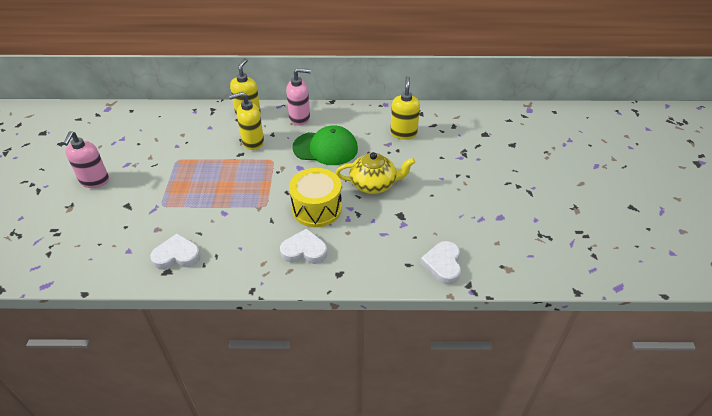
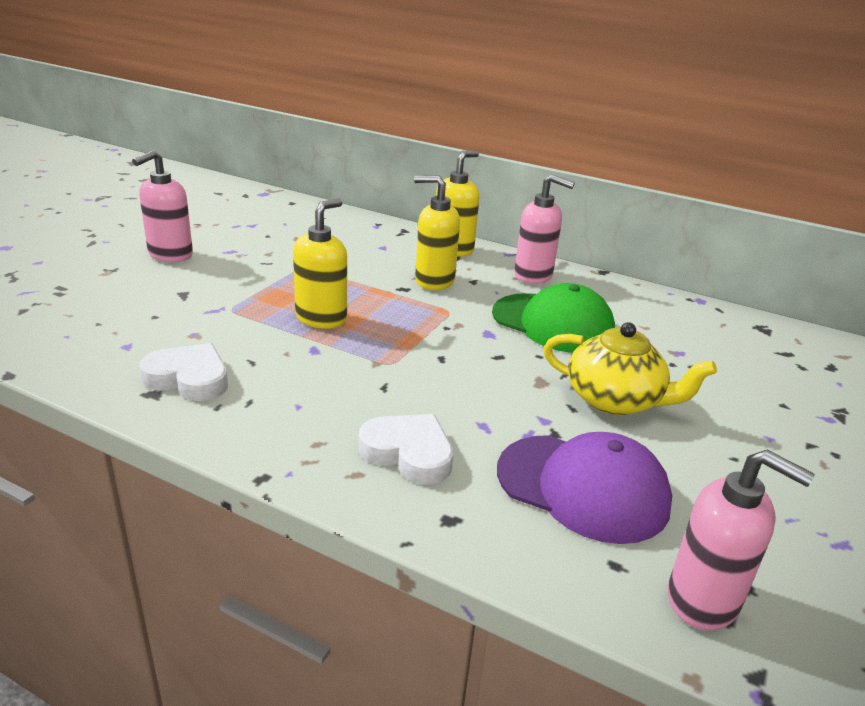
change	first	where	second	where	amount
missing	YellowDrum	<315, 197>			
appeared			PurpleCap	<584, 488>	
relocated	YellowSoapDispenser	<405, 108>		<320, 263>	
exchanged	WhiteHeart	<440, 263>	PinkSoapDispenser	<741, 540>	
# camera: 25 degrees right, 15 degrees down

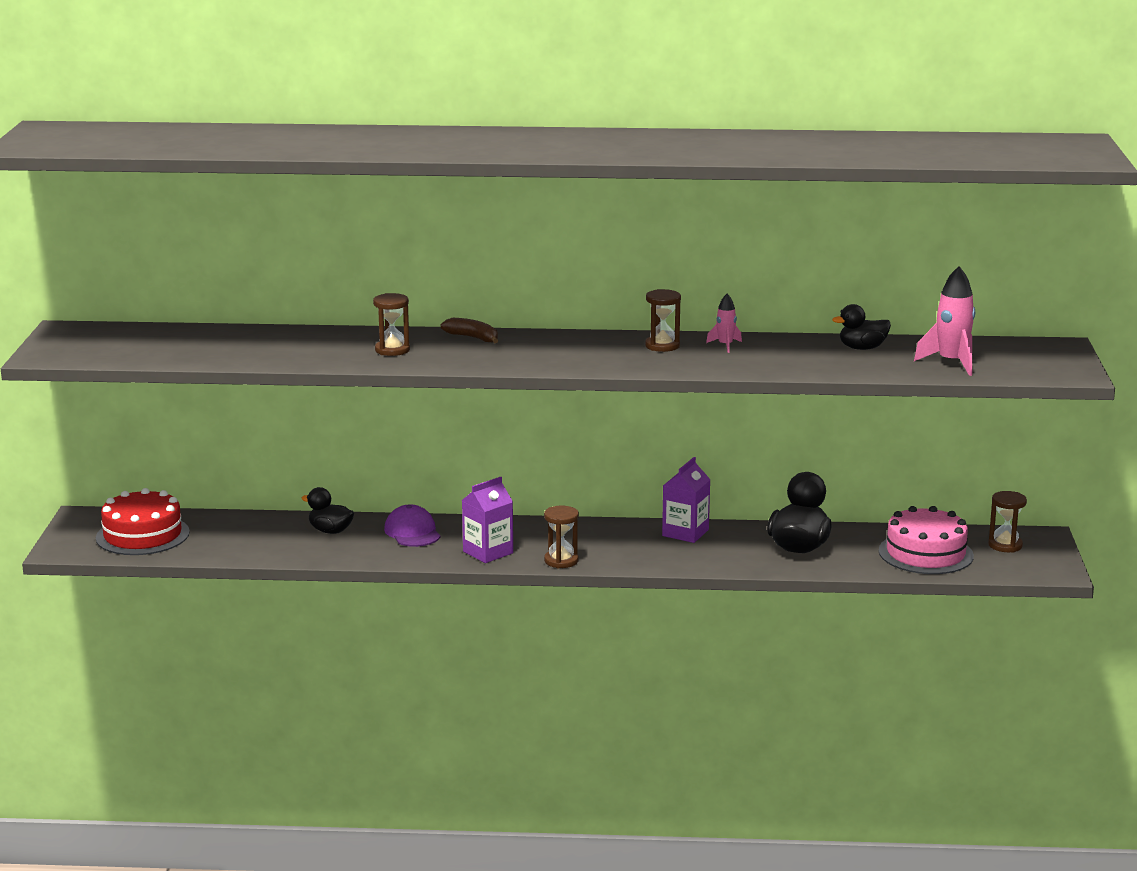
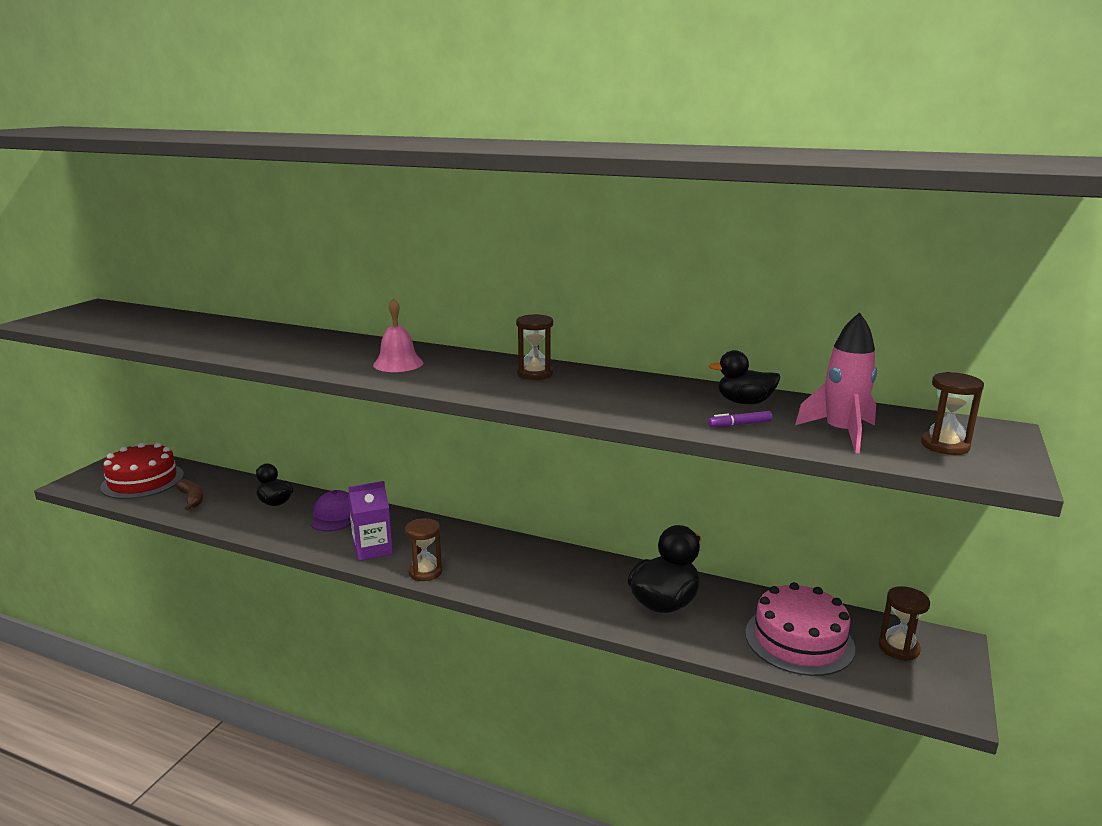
change	first	where	second	where	amount
missing	PurpleCarton	<686, 500>			
missing	PinkRocket	<724, 323>			
appeared			PinkBell	<398, 335>	
appeared			PurpleMarker	<740, 419>	
relocated	BrownHourglass	<391, 324>		<952, 413>	
relocated	BrownBanana	<469, 330>		<189, 494>	
# camera: 20 degrees right, 0 degrees up

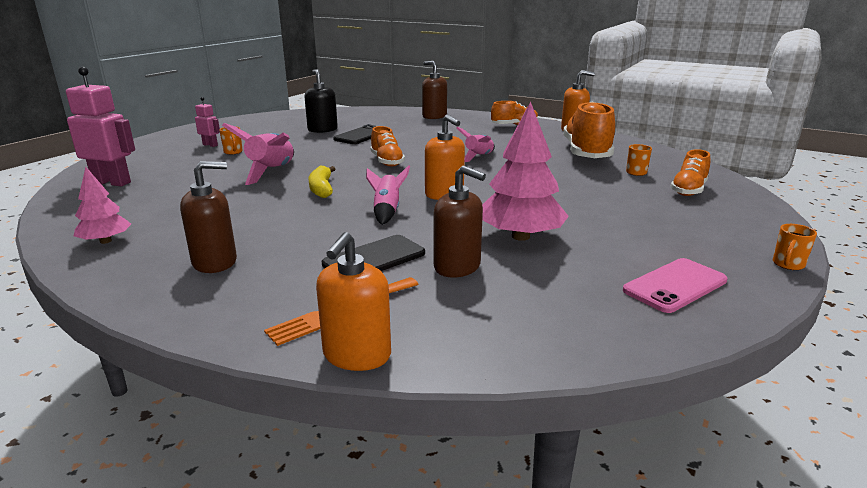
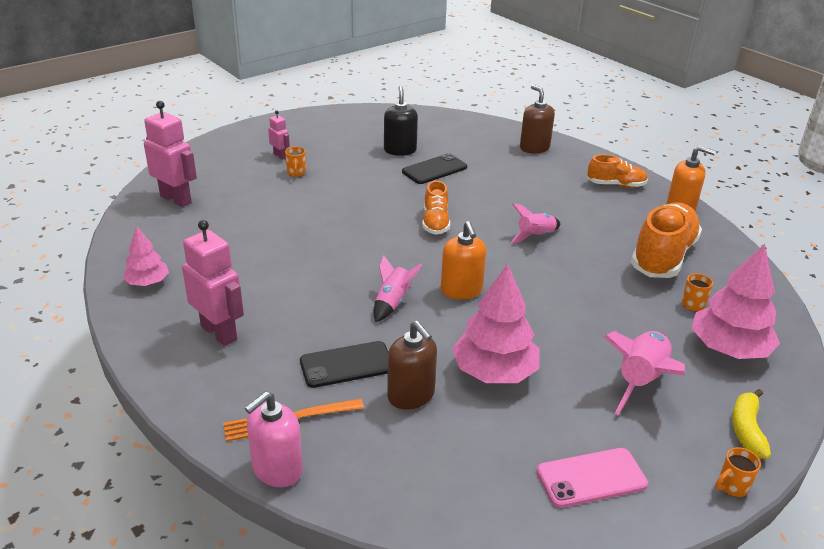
change	first	where	second	where	amount
relocated	PinkRocket	<258, 154>		<644, 373>	
relocated	YellowBanana	<321, 182>		<751, 424>	
exchanged	BrownSoapDispenser	<208, 217>	PinkRobot	<213, 283>	
exchanged	OrangeShoe	<690, 172>	PinkTree	<736, 301>	
colour	OrangeSoapDispenser	<353, 301>	PinkSoapDispenser	<274, 439>	
# camera: 20 degrees right, 10 degrees up

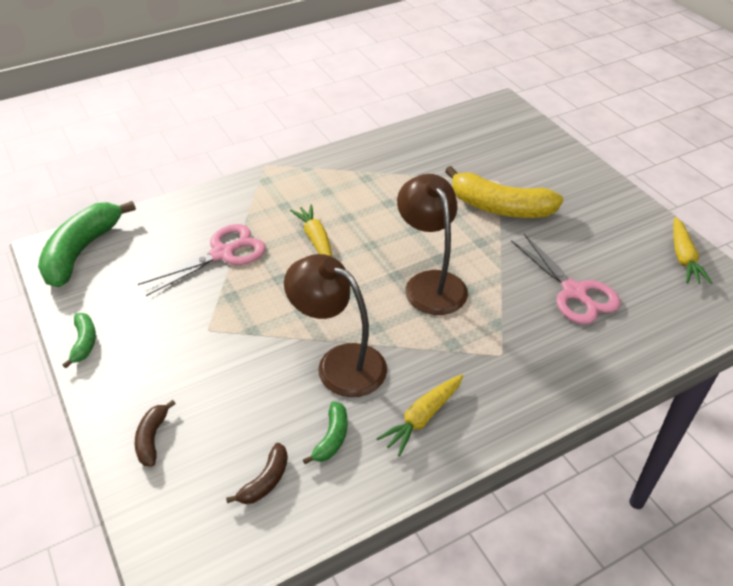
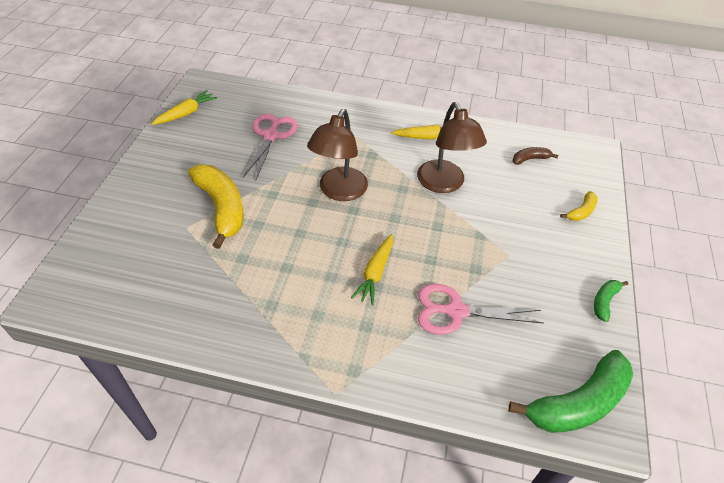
change	first	where	second	where	amount
missing	GreenBanana	<325, 432>			
colour	BrownBanana	<155, 433>	YellowBanana	<578, 206>	
# camera: 140 degrees left, 5 degrees up

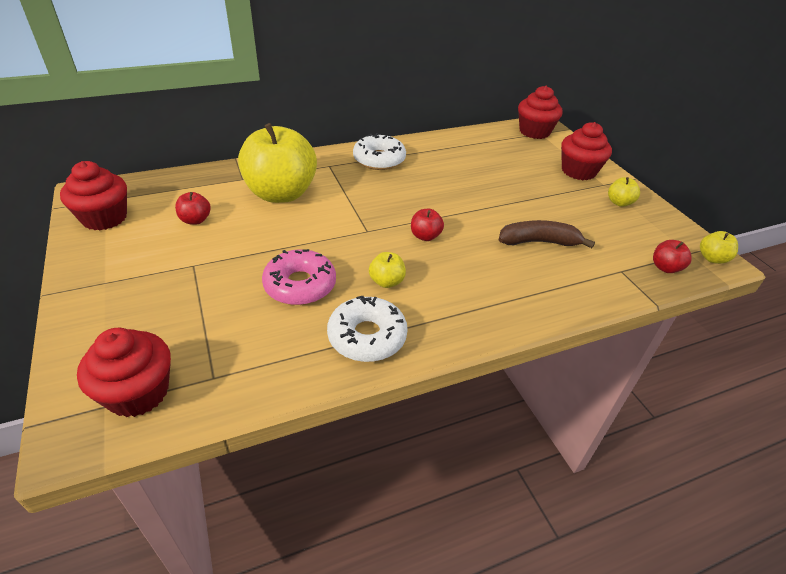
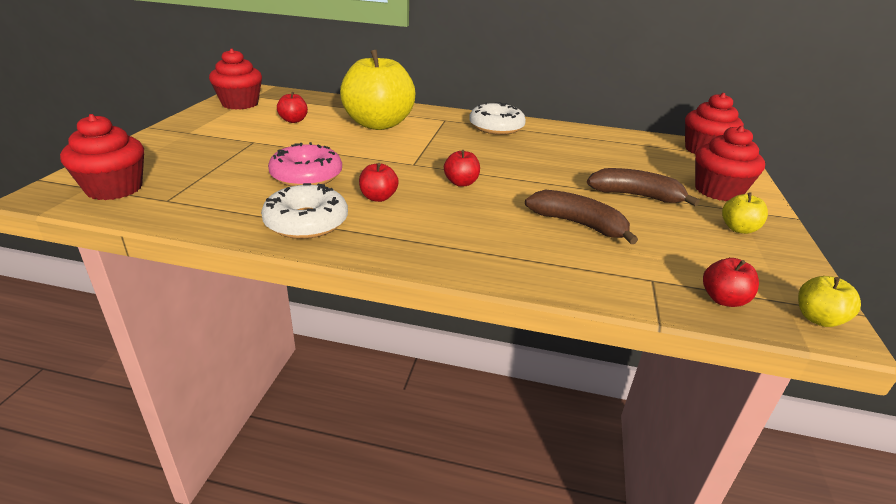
change	first	where	second	where	amount
appeared			BrownBanana	<643, 187>	
colour	YellowApple	<387, 270>	RedApple	<379, 182>	
# camera: 35 degrees right, 10 degrees down

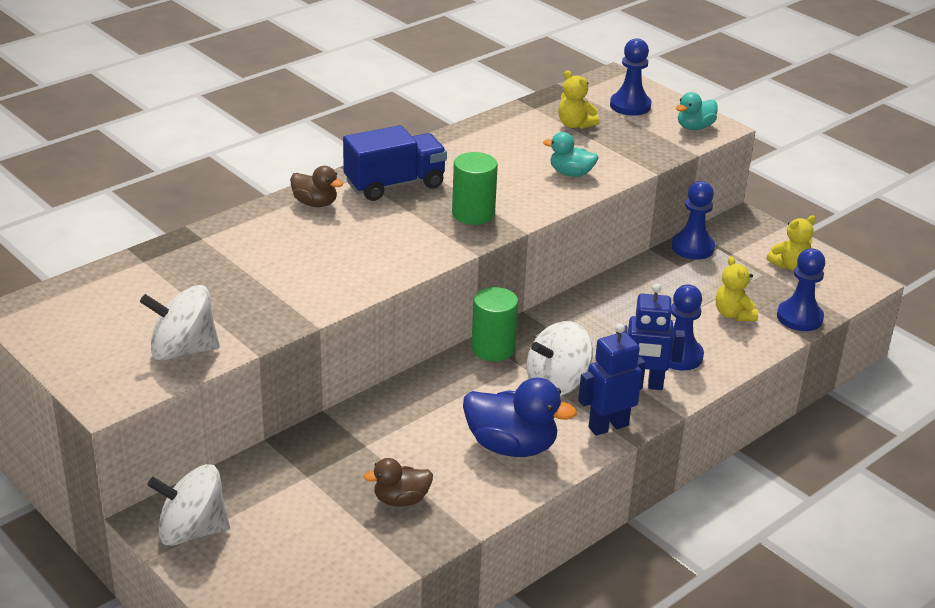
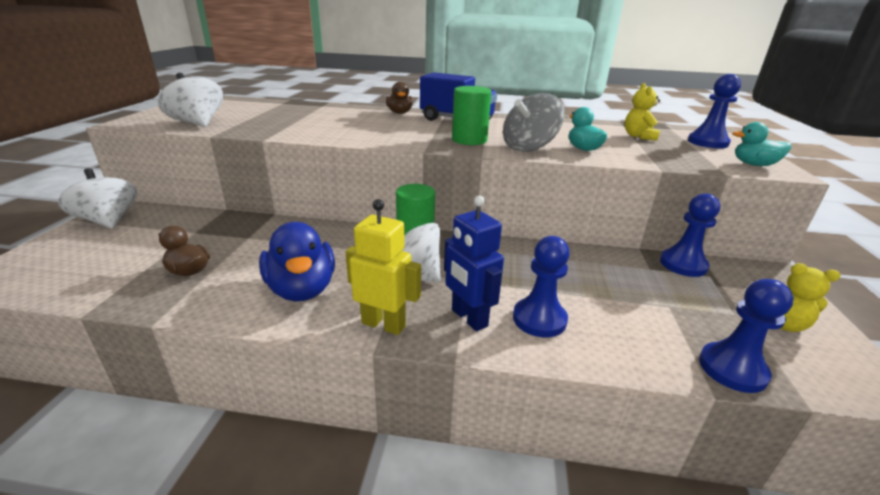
change	first	where	second	where	amount
missing	YellowTeddyBear	<737, 288>			
appeared			GreySpinningTop	<533, 122>	
colour	BlueRobot	<612, 380>	YellowRobot	<383, 267>	
# camera: 50 degrees right, 5 degrees down

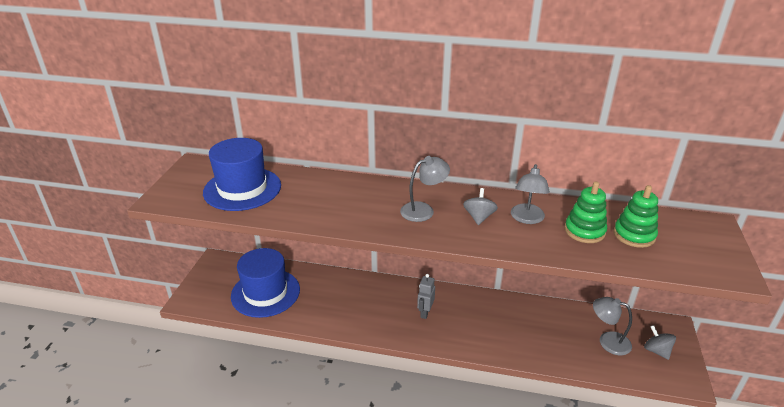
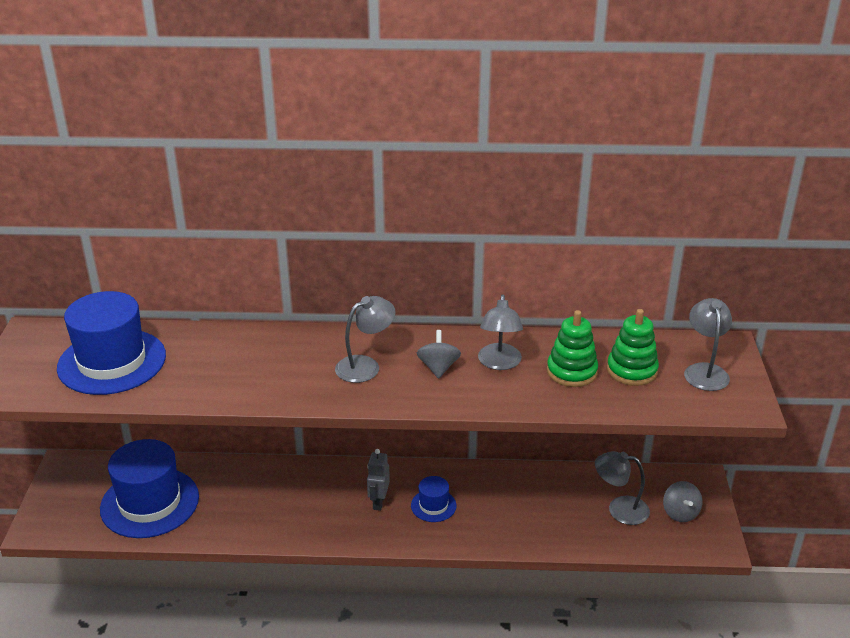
change	first	where	second	where	amount
appeared			BlueHat	<434, 499>	
appeared			GreyLamp	<708, 344>	
spun	GreySpinningTop	<660, 342>		<682, 501>	150 degrees counterclockwise
# camera: 10 degrees left, 0 degrees up

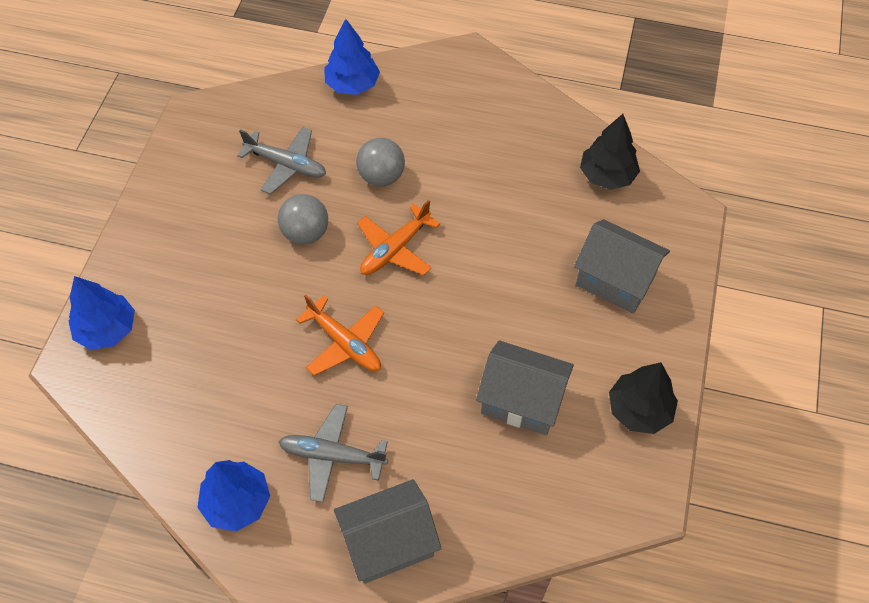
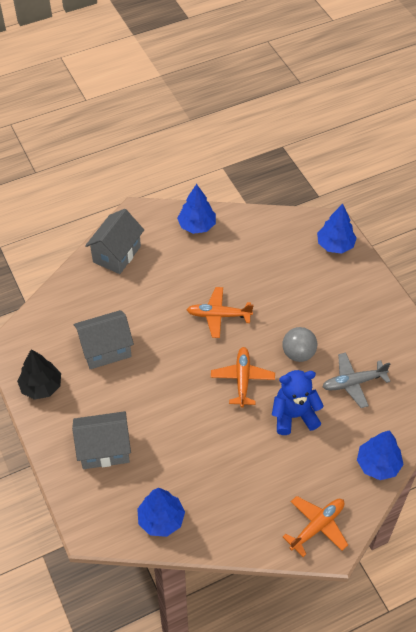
change	first	where	second	where	amount
missing	GreyPlane	<333, 453>			
appeared			OrangePlane	<315, 526>	
exchanged	GreyBall	<380, 162>	BlueTeddyBear	<298, 402>	
colour	BlackTree	<610, 152>	BlueTree	<161, 512>	
# camera: 140 degrees right, 5 degrees down

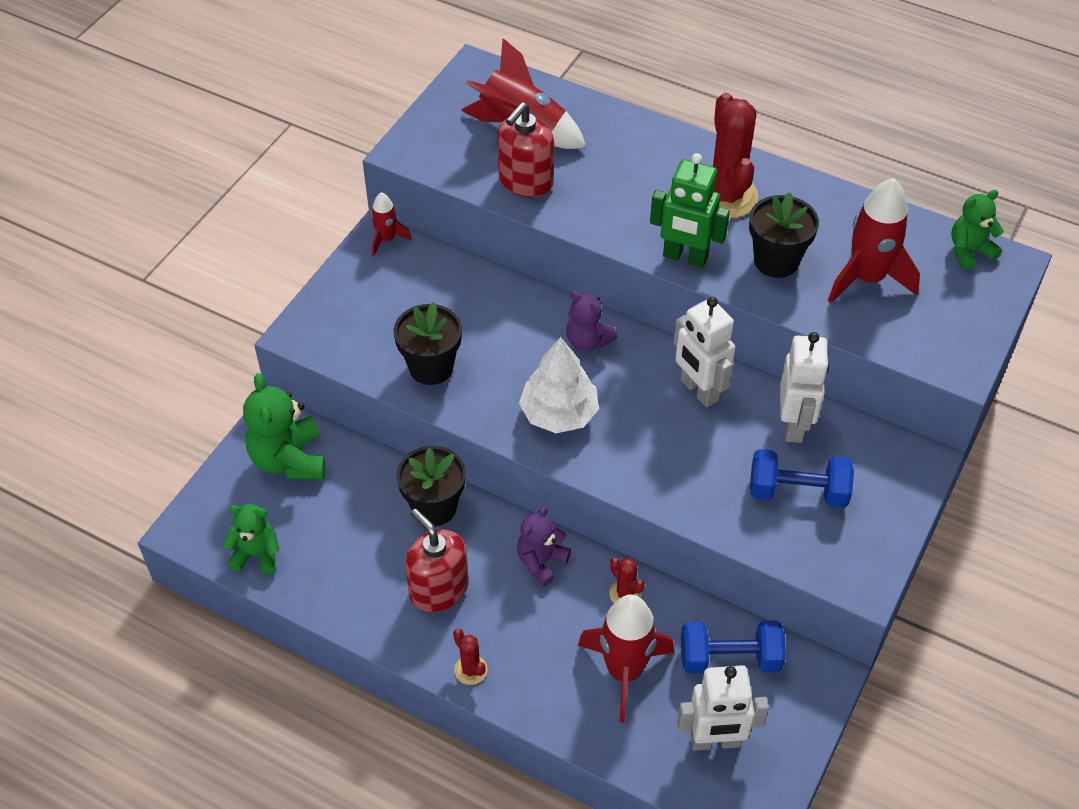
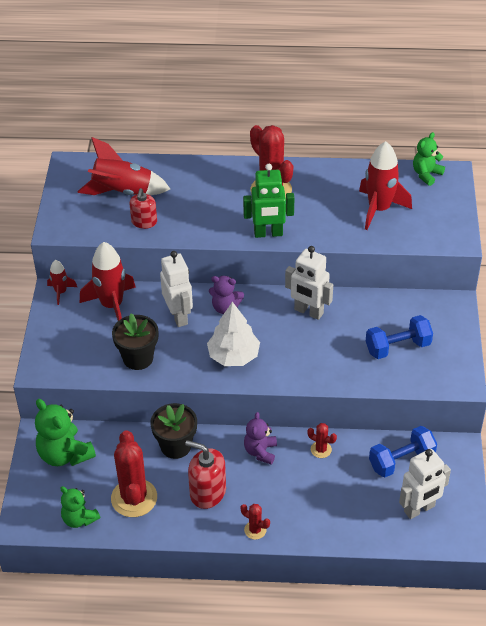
change	first	where	second	where	amount
missing	BlackFlowerPot	<784, 235>			
appeared			RedCactus	<134, 473>	
relocated	RedRocket	<626, 659>		<108, 281>	
relocated	WhiteRobot	<804, 387>		<176, 289>	
spun	GreenTeddyBear	<251, 539>		<80, 507>	120 degrees counterclockwise
size	RedSoapDispenser	<525, 149>		<143, 208>	x0.66
# camera: 25 degrees left, 5 degrees down

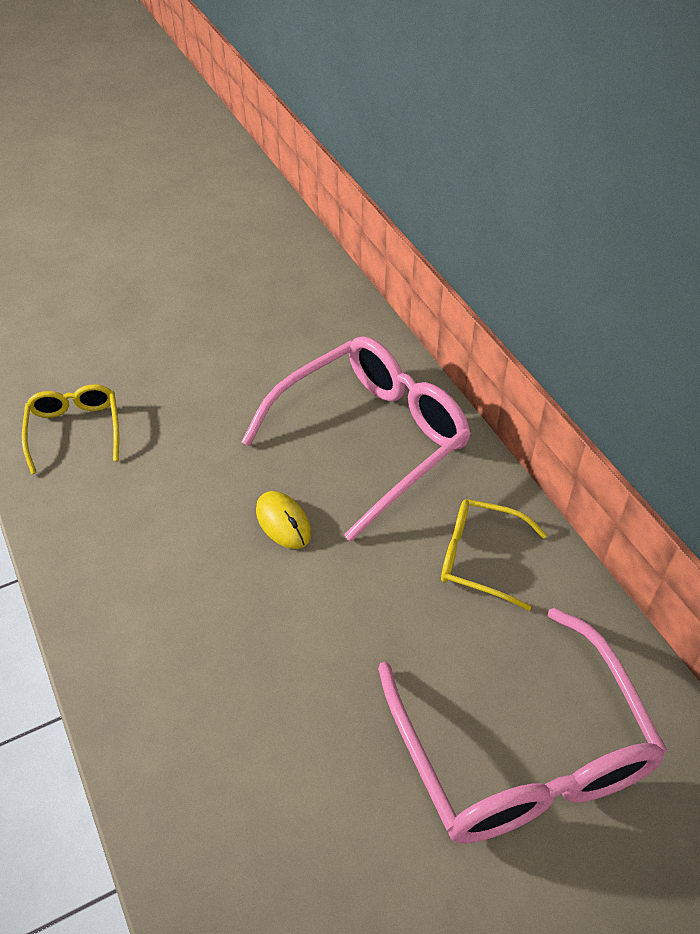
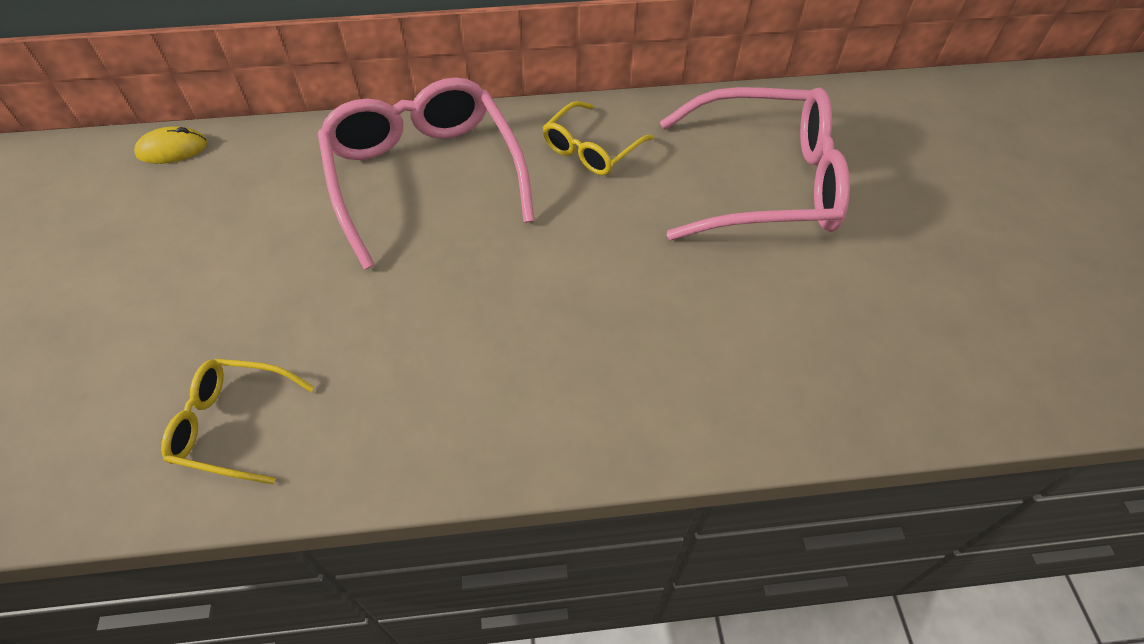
change	first	where	second	where	amount
relocated	YellowMouse	<283, 520>		<170, 145>	
# camera: 70 degrees left, 5 degrees up

